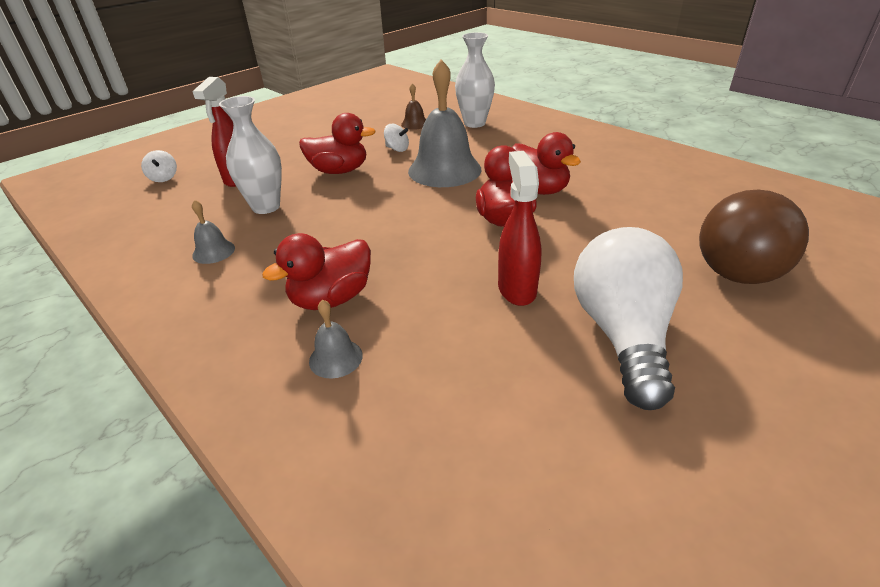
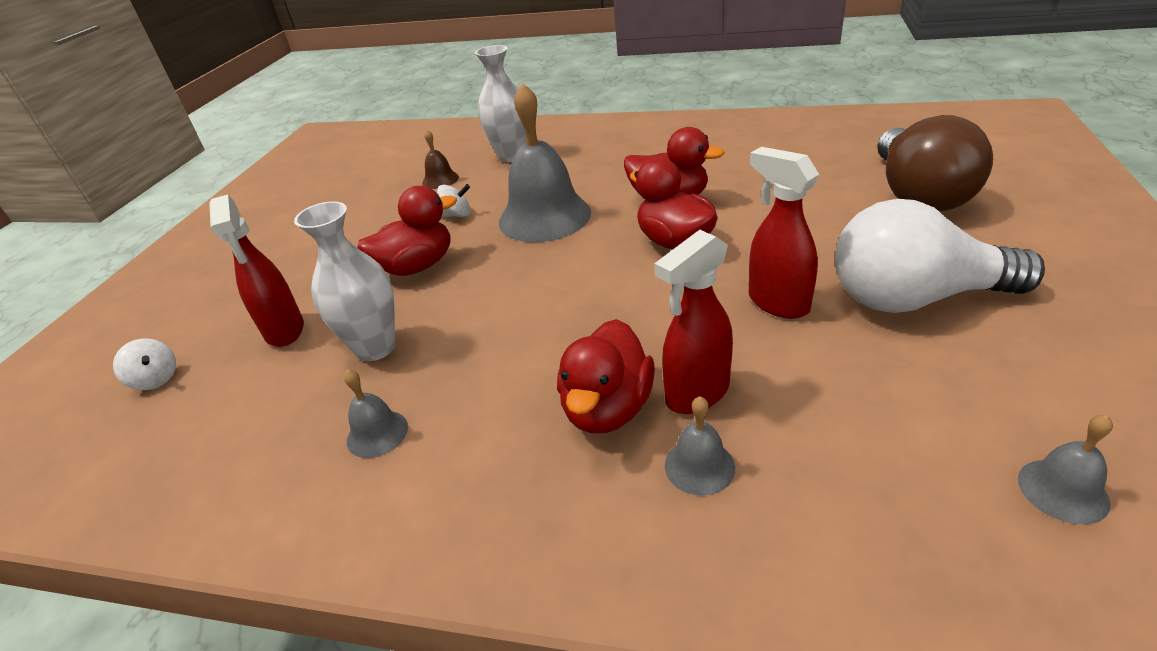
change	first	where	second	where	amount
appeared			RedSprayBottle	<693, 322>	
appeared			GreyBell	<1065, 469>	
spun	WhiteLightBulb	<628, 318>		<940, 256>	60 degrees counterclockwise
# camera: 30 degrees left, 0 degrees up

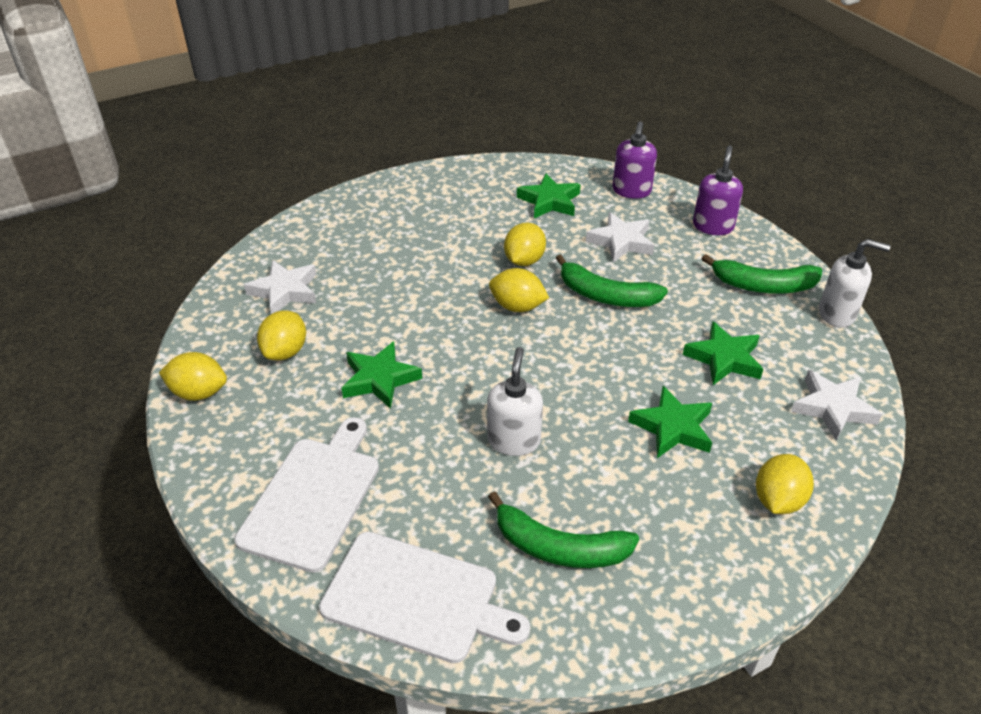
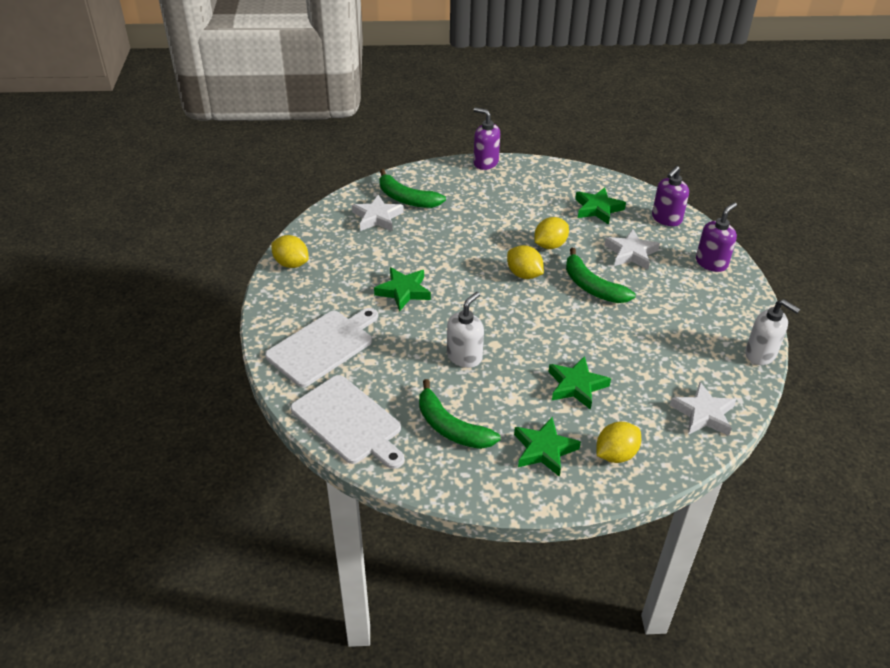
change	first	where	second	where	amount
missing	YellowLemon	<281, 335>			
appeared			PurpleSoapDispenser	<486, 139>	
relocated	GreenStar	<723, 353>		<547, 447>	
relocated	GreenBanana	<762, 274>		<412, 188>	
# camera: 25 degrees right, 0 degrees up

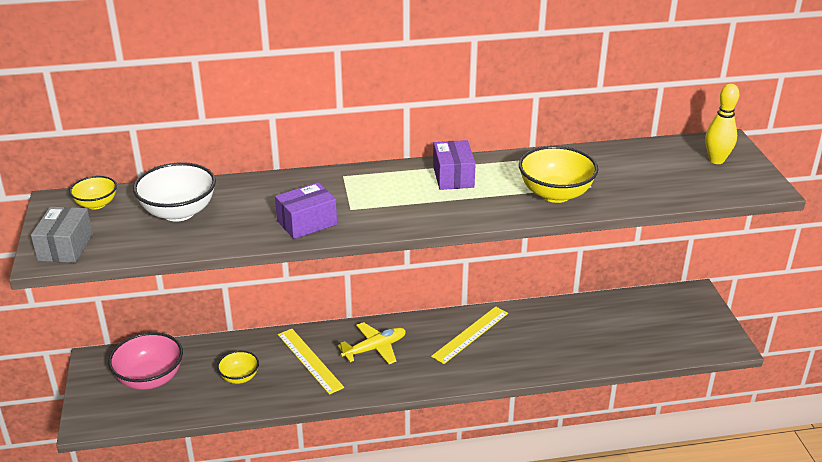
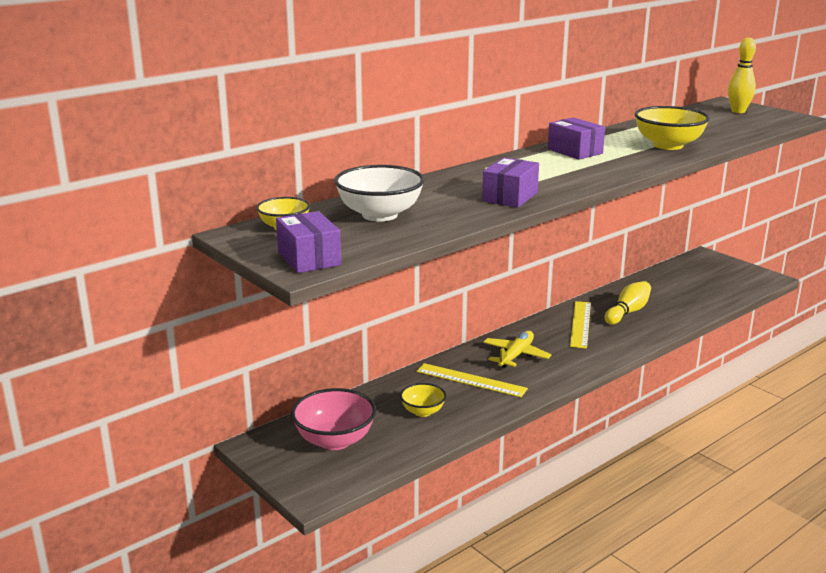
change	first	where	second	where	amount
appeared			YellowBowlingPin	<628, 302>	
colour	GreyBox	<62, 235>	PurpleBox	<308, 242>	
# camera: 30 degrees left, 10 degrees down

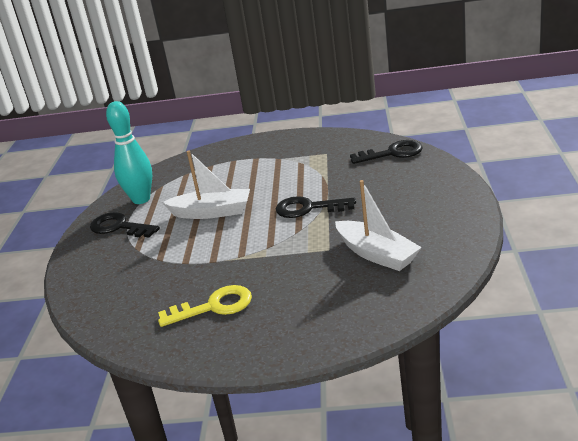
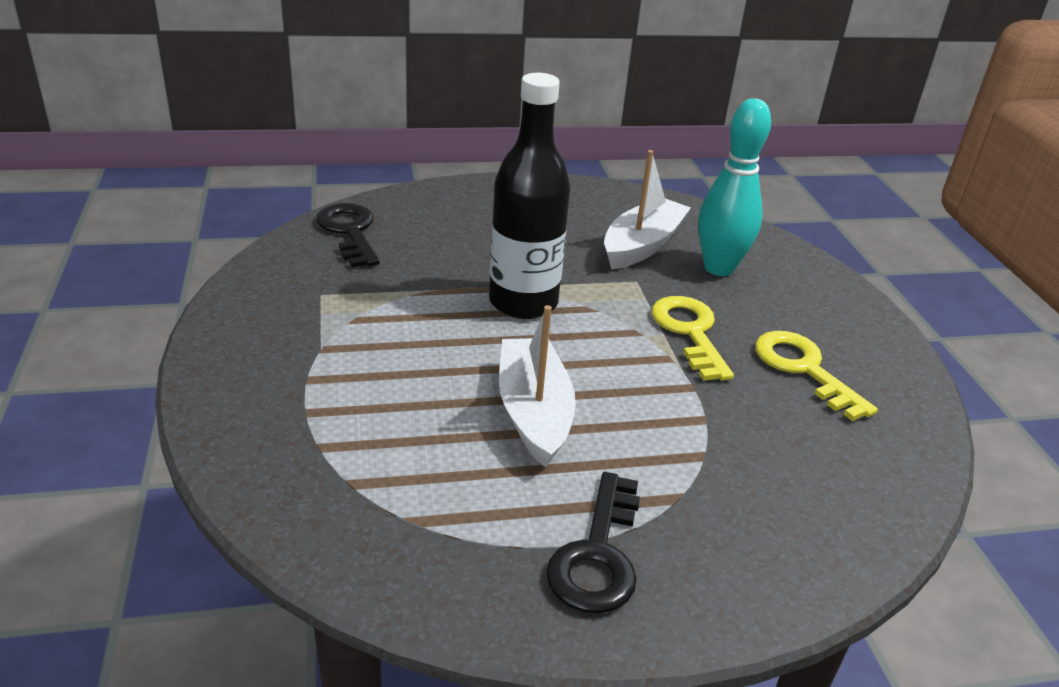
change	first	where	second	where	amount
appeared			YellowKey	<692, 338>	
relocated	TurquoiseBowlingPin	<129, 152>		<734, 187>	
exchanged	BlackKey	<316, 207>	BlackBottle	<529, 196>	
# camera: 110 degrees left, 5 degrees up

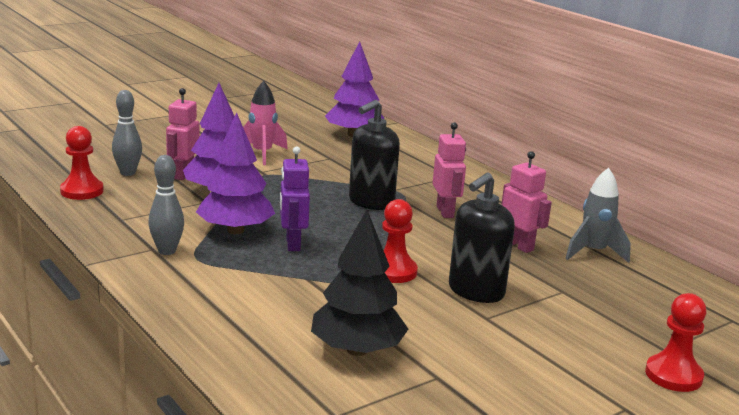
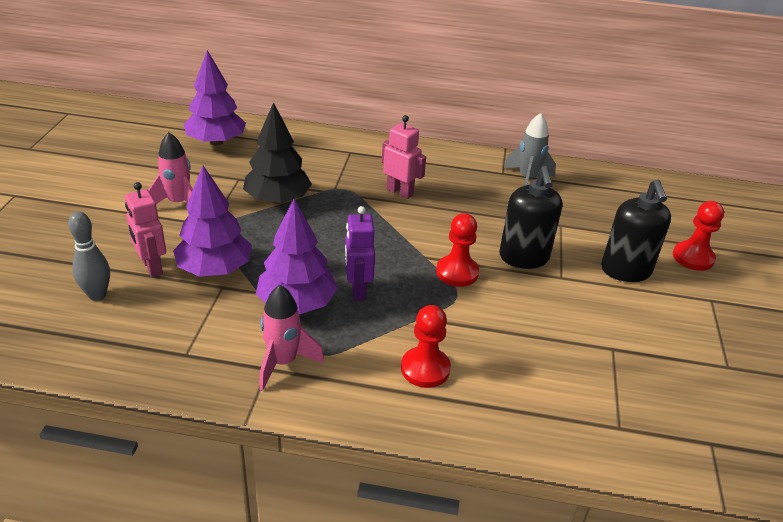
change	first	where	second	where	amount
missing	PinkRobot	<526, 202>			
relocated	RedPawn	<82, 163>		<426, 346>	
relocated	BlackTree	<359, 283>		<277, 153>	
relocated	BlackSoapDispenser	<374, 155>		<636, 230>	
exchanged	GreyBowlingPin	<166, 205>	PinkRocket	<291, 338>	
spun	PurpleRobot	<295, 198>		<360, 253>	45 degrees clockwise
# camera: 45 degrees left, 15 degrees up

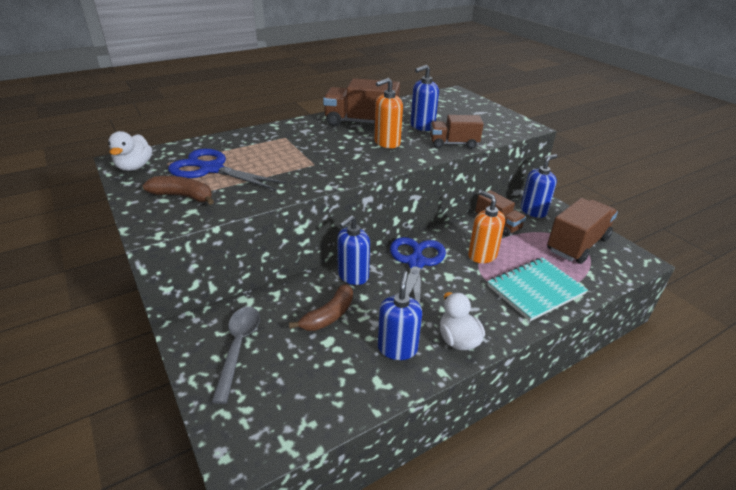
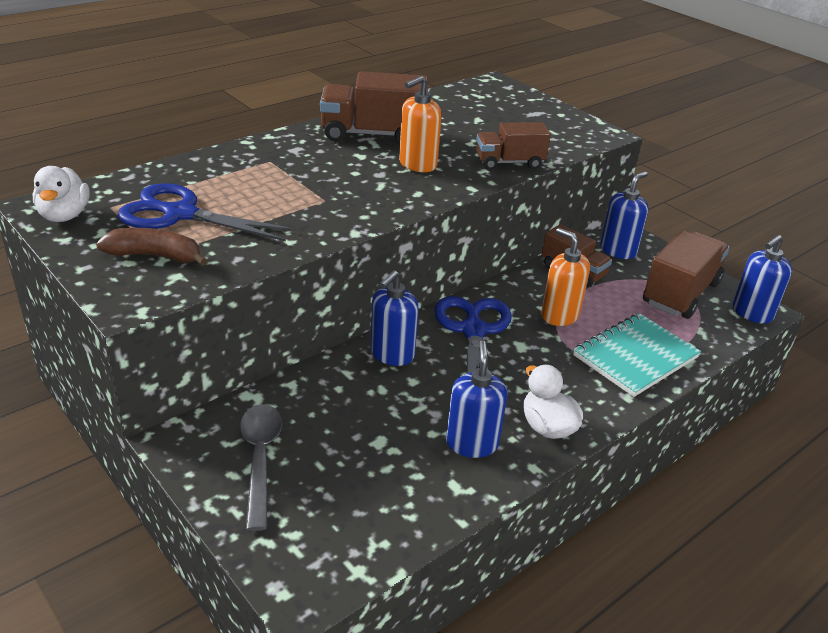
change	first	where	second	where	amount
missing	BrownBanana	<321, 307>			
relocated	BlueSoapDispenser	<424, 98>		<762, 279>	
# camera: 10 degrees left, 0 degrees up

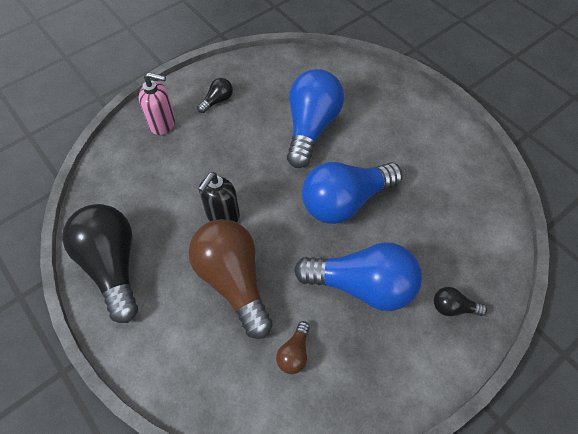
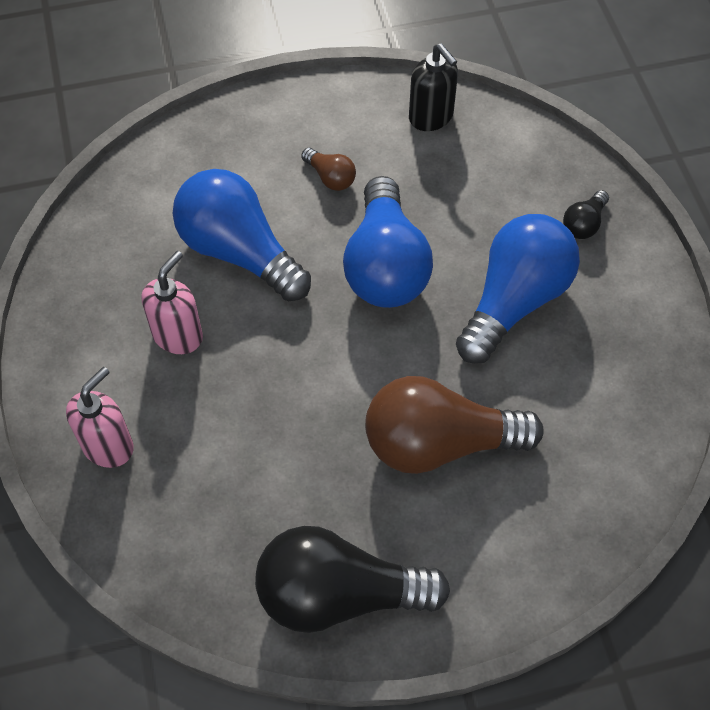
change	first	where	second	where	amount
missing	BlackLightBulb	<215, 95>			
appeared			PinkSoapDispenser	<172, 302>	
relocated	BlackSoapDispenser	<219, 197>		<433, 87>	
relocated	BrownLightBulb	<293, 347>		<328, 169>	
# camera: 65 degrees left, 0 degrees up

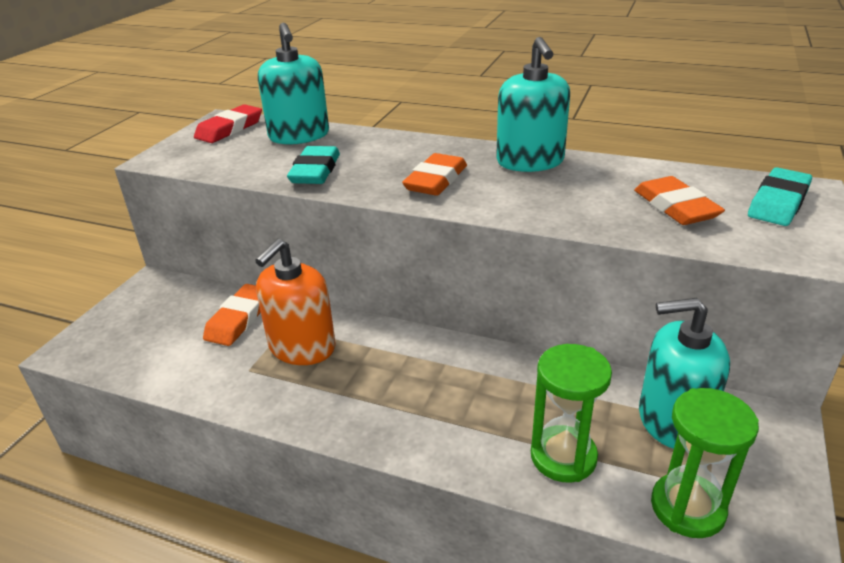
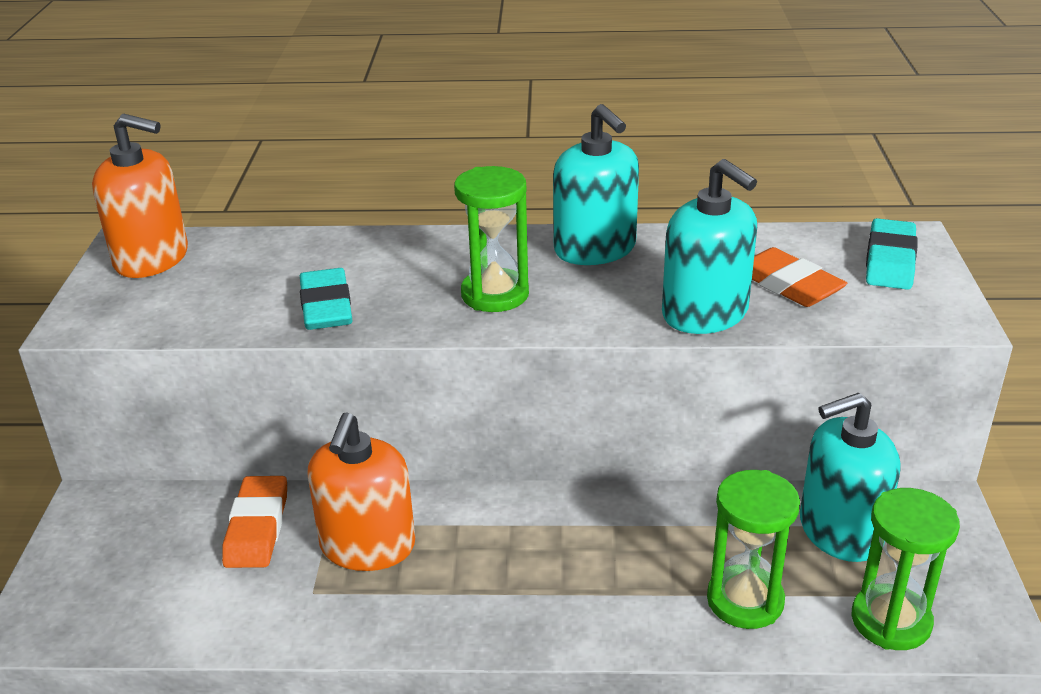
change	first	where	second	where	amount
relocated	TurquoiseSoapDispenser	<293, 83>		<709, 246>	
exchanged	RedEraser	<228, 123>	OrangeSoapDispenser	<140, 196>	
exchanged	OrangeEraser	<434, 174>	GreenHourglass	<491, 239>	
# camera: 20 degrees left, 0 degrees up

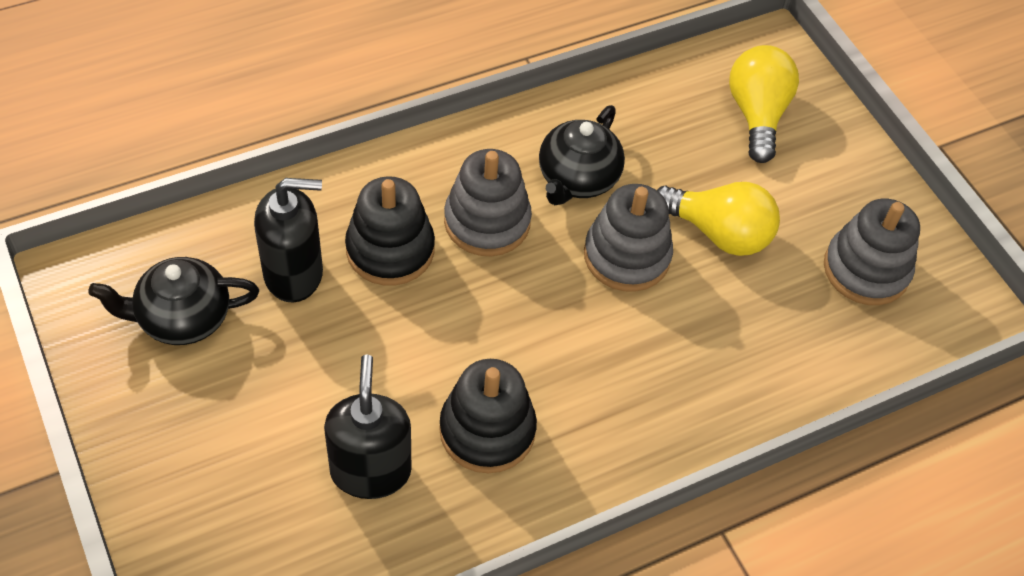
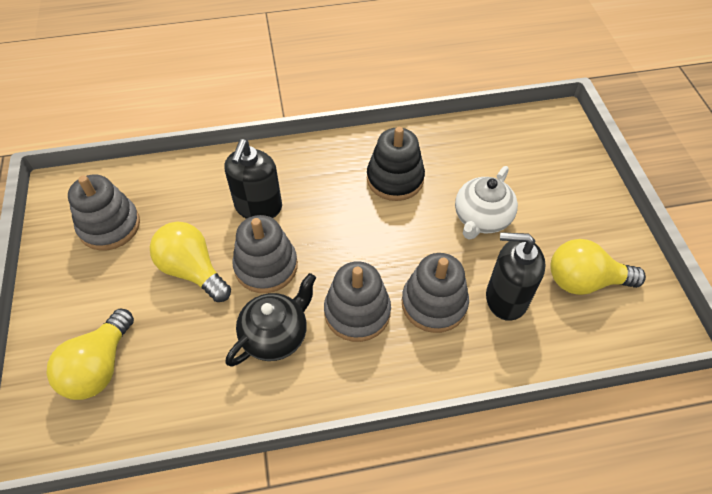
change	first	where	second	where	amount
appeared			WhiteTeapot	<486, 203>	
relocated	BlackSoapDispenser	<367, 427>		<253, 179>	
exchanged	BlackTeapot	<173, 301>	YellowLightBulb	<598, 267>	
colour	BlackStackingToy	<390, 231>	GreyStackingToy	<435, 293>	
# camera: 160 degrees left, 0 degrees up

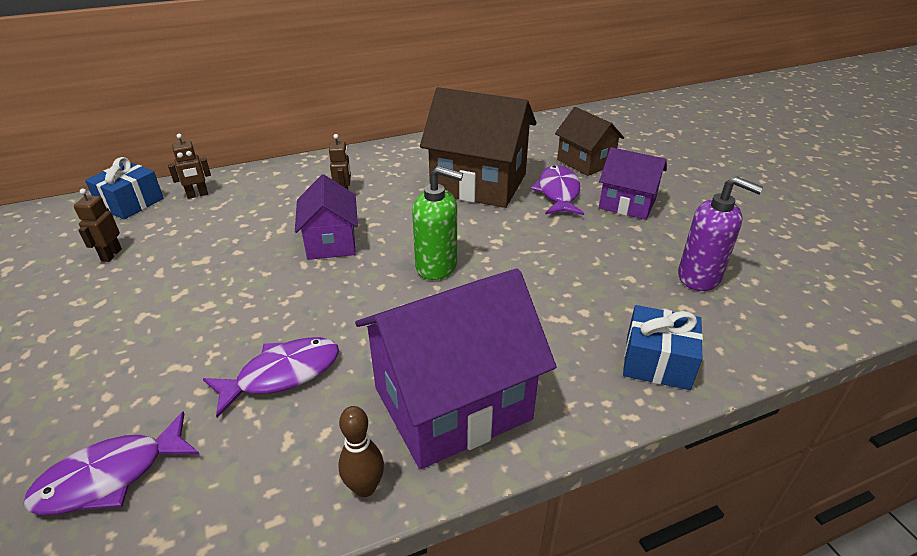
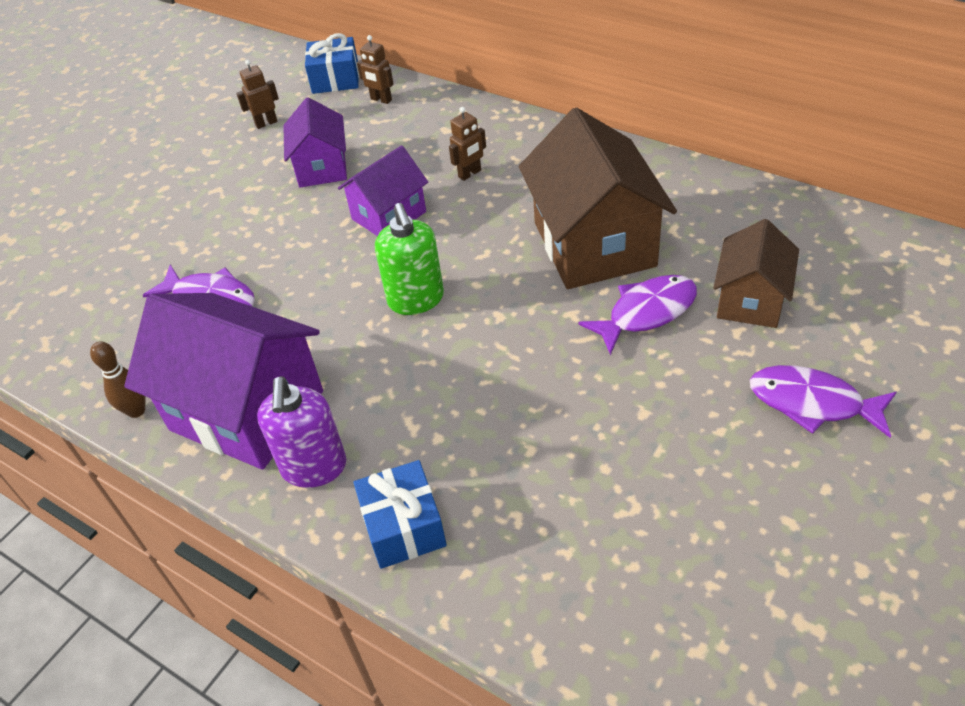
change	first	where	second	where	amount
relocated	PurpleFish	<111, 463>		<823, 401>	
relocated	PurpleHouse	<633, 183>		<315, 142>	
relocated	PurpleSoapDispenser	<720, 233>		<301, 432>	
# camera: 60 degrees right, 10 degrees up

